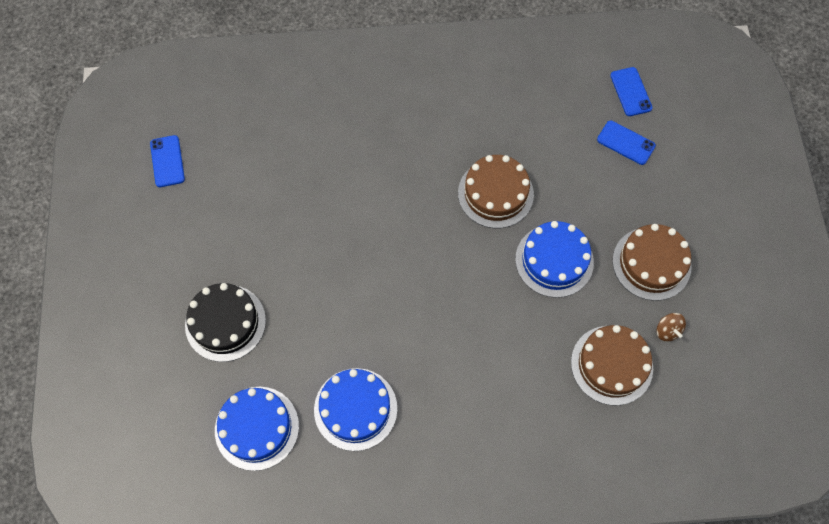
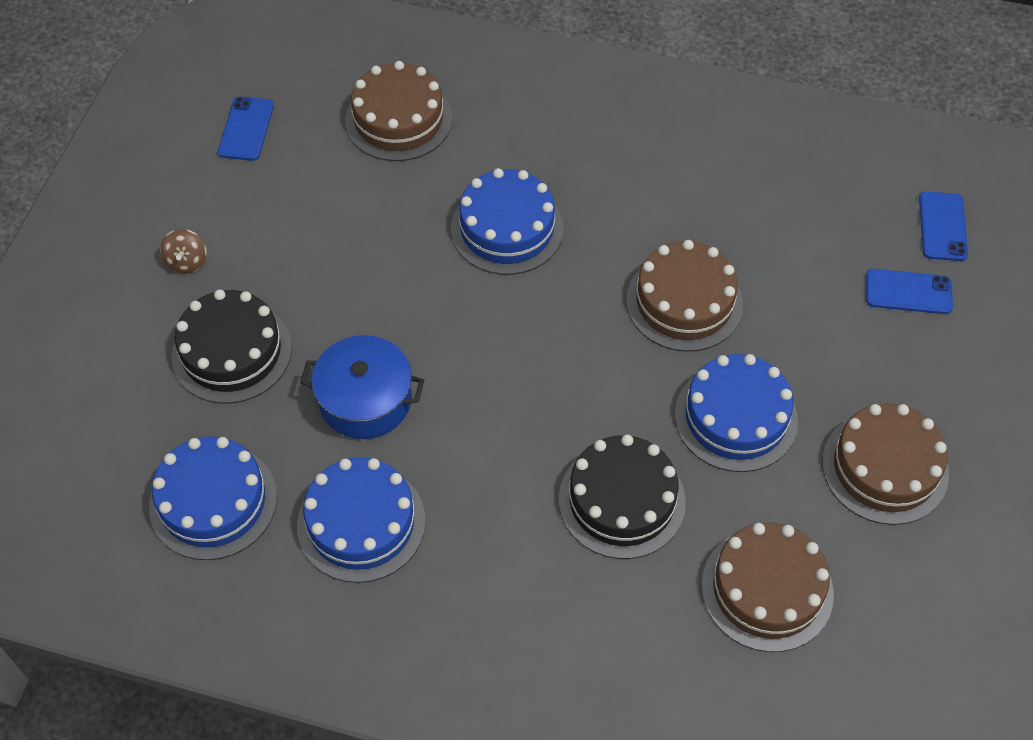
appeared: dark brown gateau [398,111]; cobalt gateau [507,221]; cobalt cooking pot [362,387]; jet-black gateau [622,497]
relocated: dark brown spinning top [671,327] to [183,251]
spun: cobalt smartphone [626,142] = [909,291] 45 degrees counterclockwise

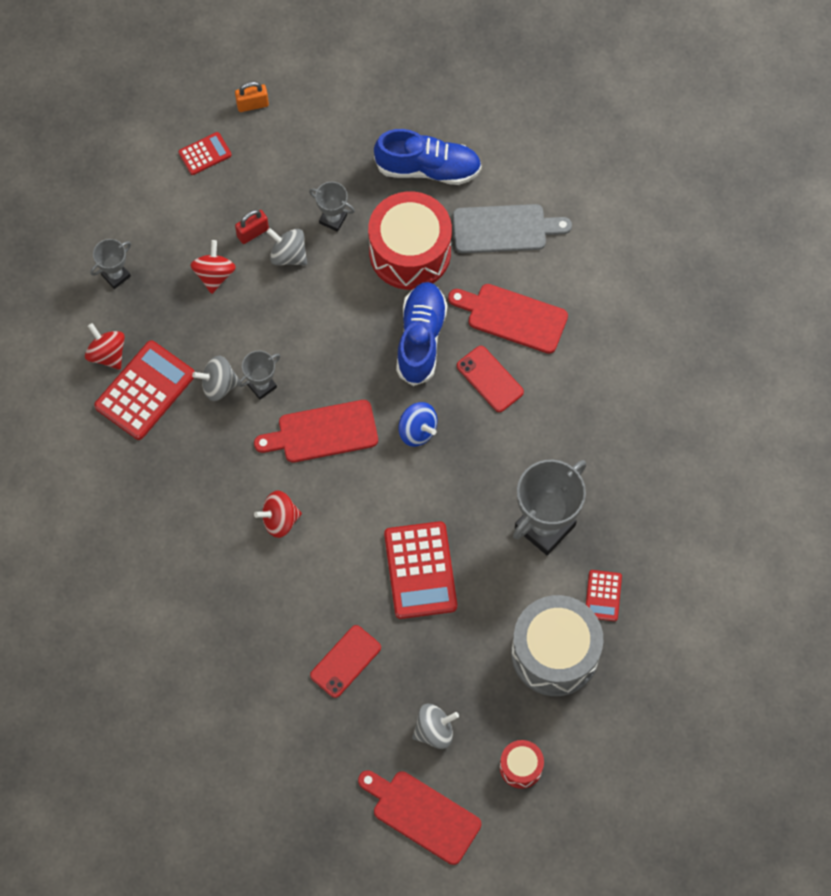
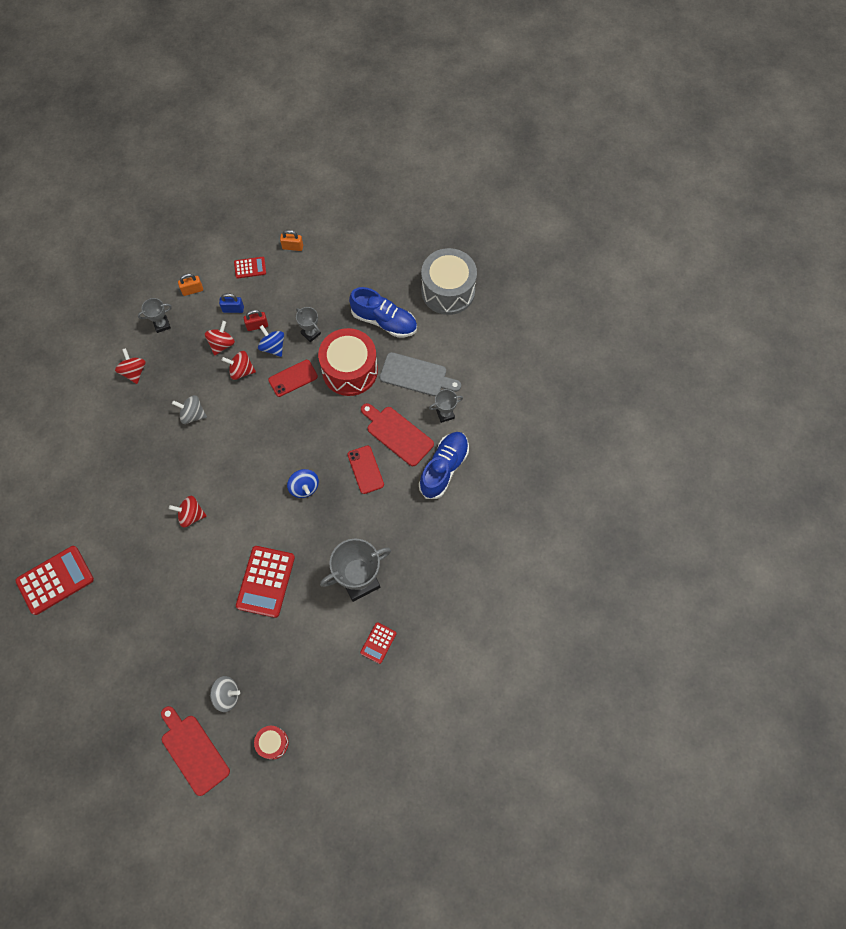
missing: scarlet chopping board [316,431]
appeared: orange-coloured small lock [190,285]; cobalt small lock [231,303]; scarlet spinning top [239,365]
relocated: cobalt lace-up shoe [422,334] to [444,465]; scarlet calculator [144,390] to [55,580]; grey trophy [259,375] to [446,406]; grey drum [557,645] to [449,281]; scarlet smartphone [345,661] to [293,378]
colour: grey spinning top [287,246] to cobalt spinning top [271,341]

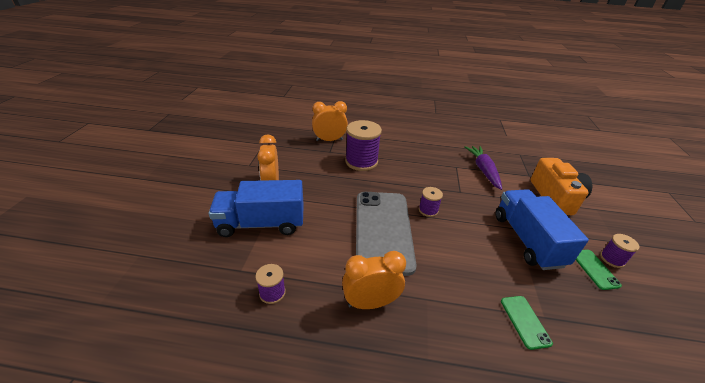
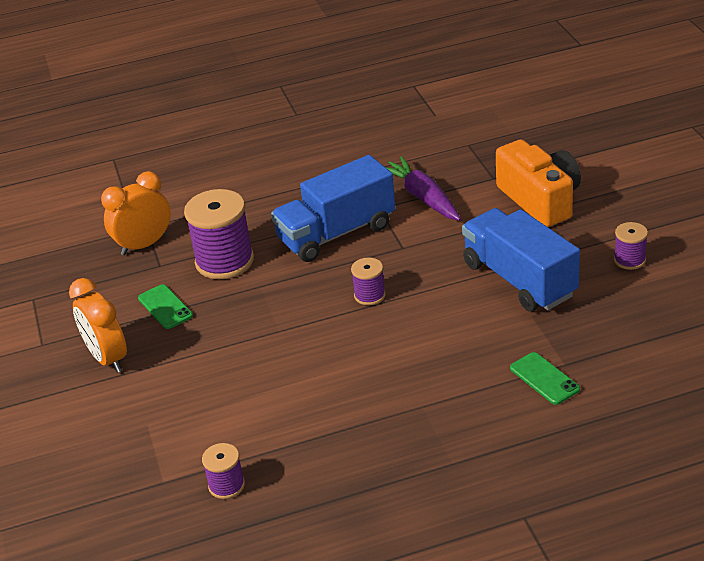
missing: grey smartphone [386,234]; orange-coloured alarm clock [374,280]
relocated: cobalt toy truck [256,208] to [333,208]; green smartphone [599,270] to [165,306]

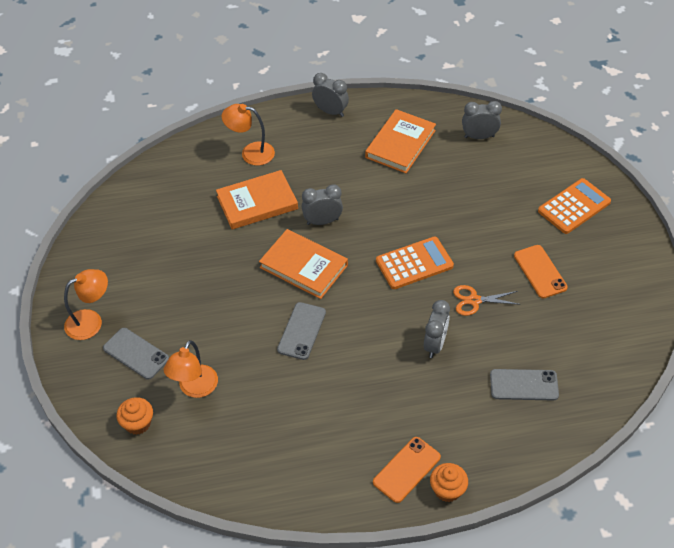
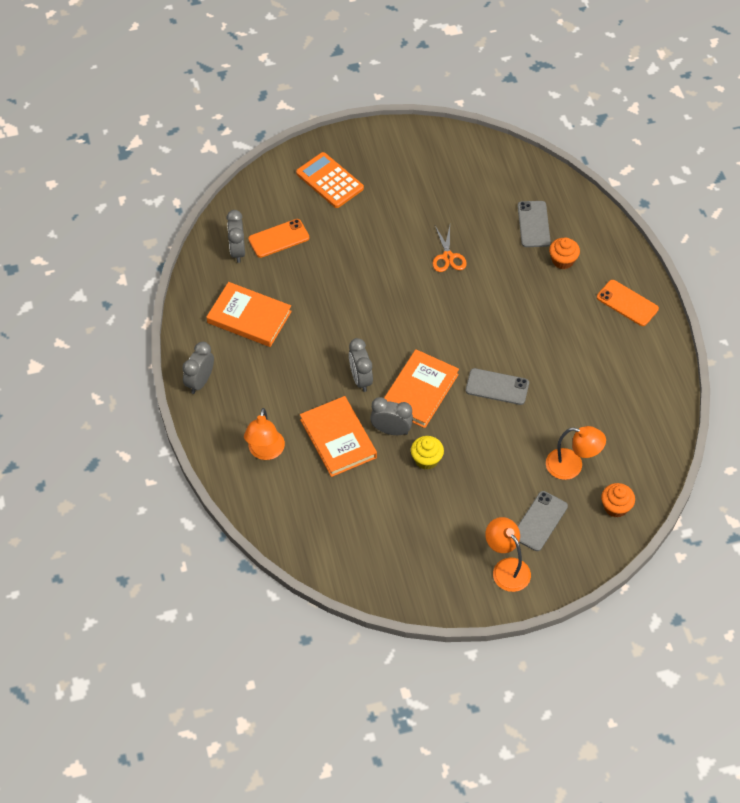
missing: orange-coloured calculator [415,263]
appeared: yellow cupcake [427,453]
relocated: orange-coloured smartphone [541,271] to [278,238]; grey alarm clock [437,329] to [391,416]; orange-coloured cupcake [449,482] to [564,253]

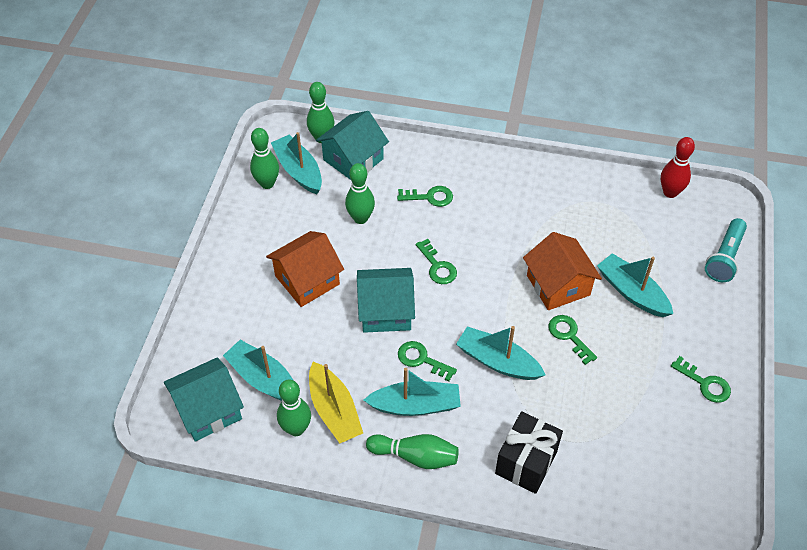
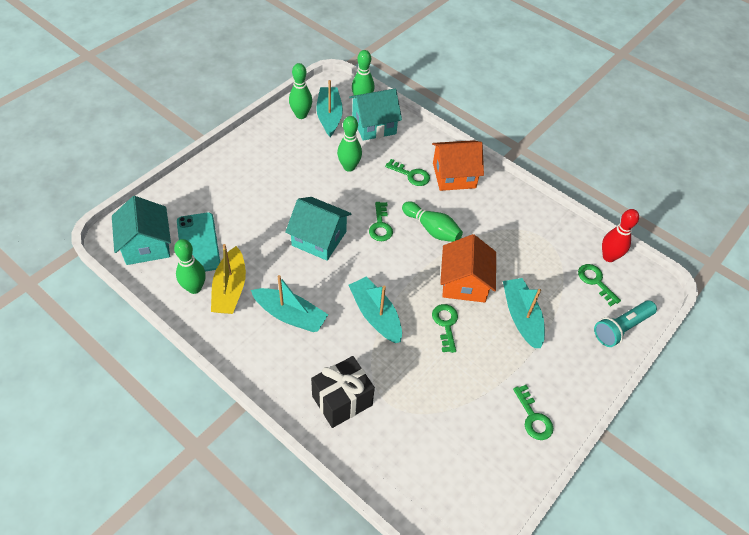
relocated: orange-coloured house [305,269] to [458,165]; green door key [427,361] to [599,285]; green skittle [412,451] to [432,221]
exchanged: teal toy boat [258,370] to teal smartphone [198,242]
spun: teal house [204,399] = [141,230] 75 degrees clockwise

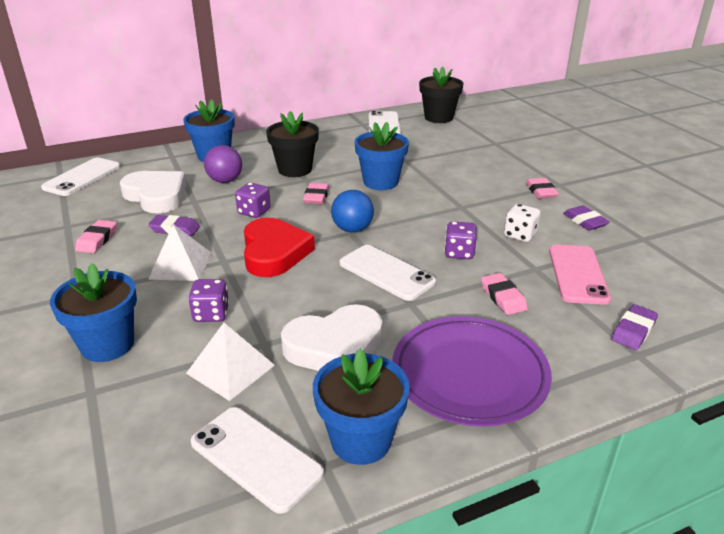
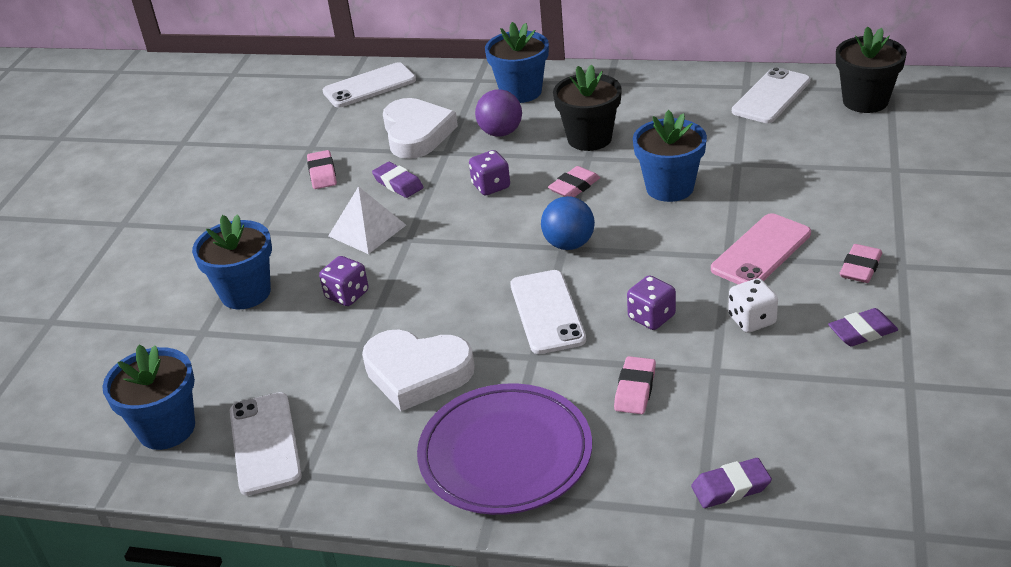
missing: scarlet heart shape [279,247]; white pyramid [230,362]
relocated: rosy smartphone [580,275] to [761,248]; cobalt potted plant [361,407] to [148,397]
spun: purple gum eraser [586,217] = [863,327] 60 degrees clockwise; rosy gum eraser [96,236] = [322,169] 60 degrees counterclockwise

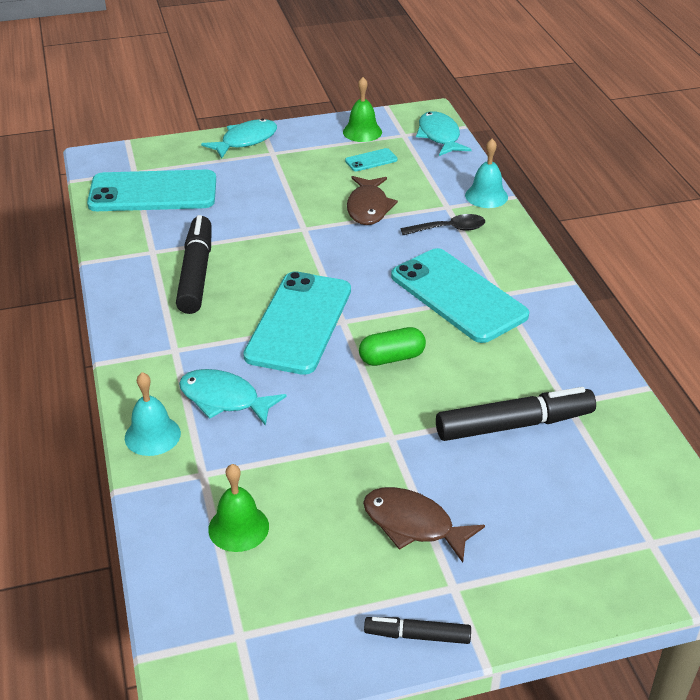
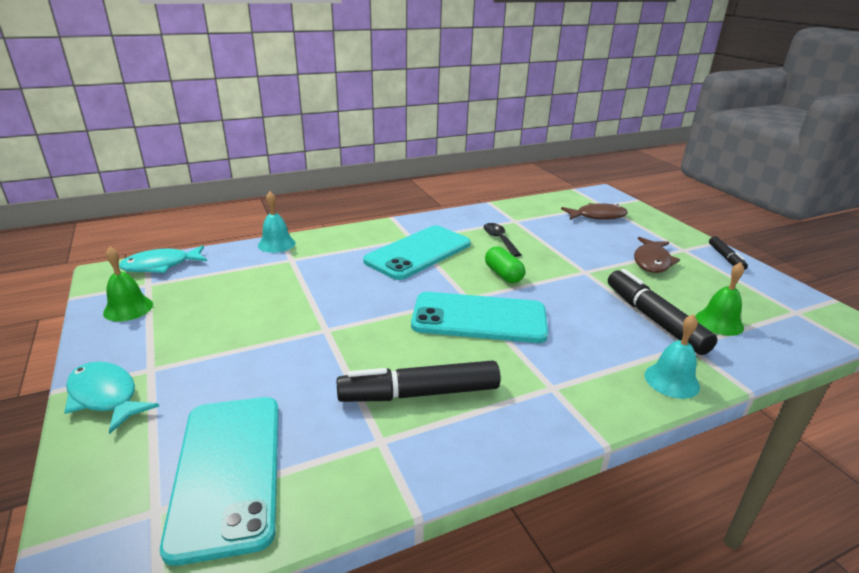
missing: teal smartphone [371,159]; teal fish figure [233,397]
relocated: dark brown fish figure [372,200] to [594,211]; jet-black teaspoon [443,224] to [502,240]; jet-black felt pen [516,414] to [662,312]

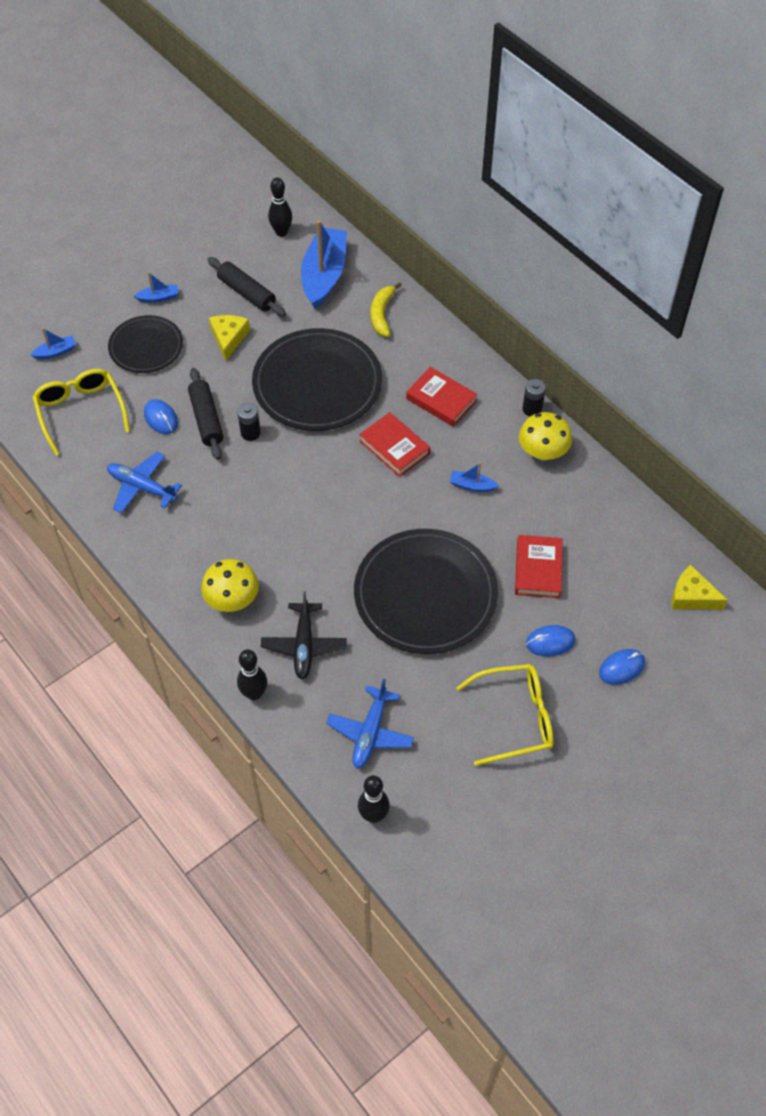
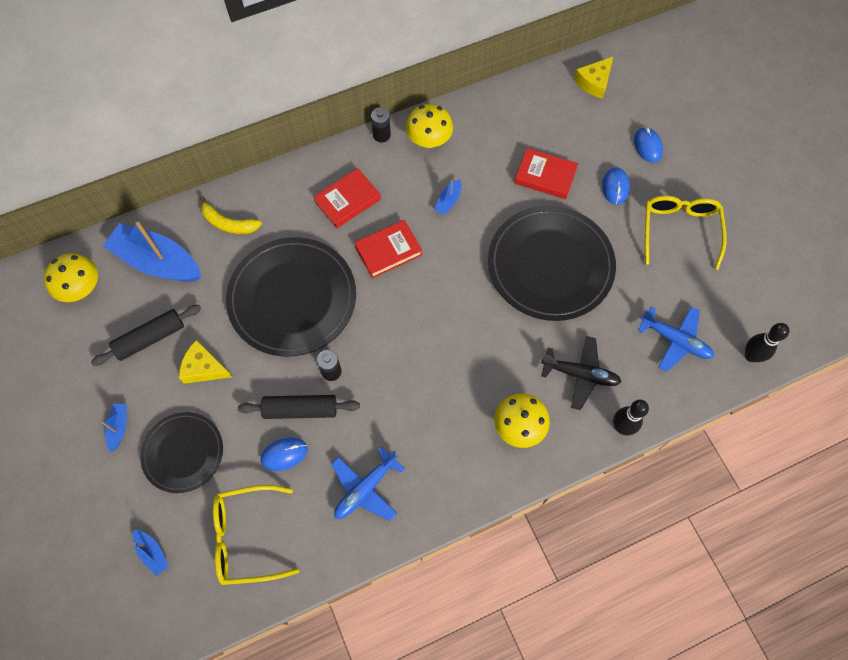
exchanged: jet-black skittle [280,207] to yellow toadstool [71,277]
spun: cobalt toy boat [53,344] = [151,553] 150 degrees clockwise

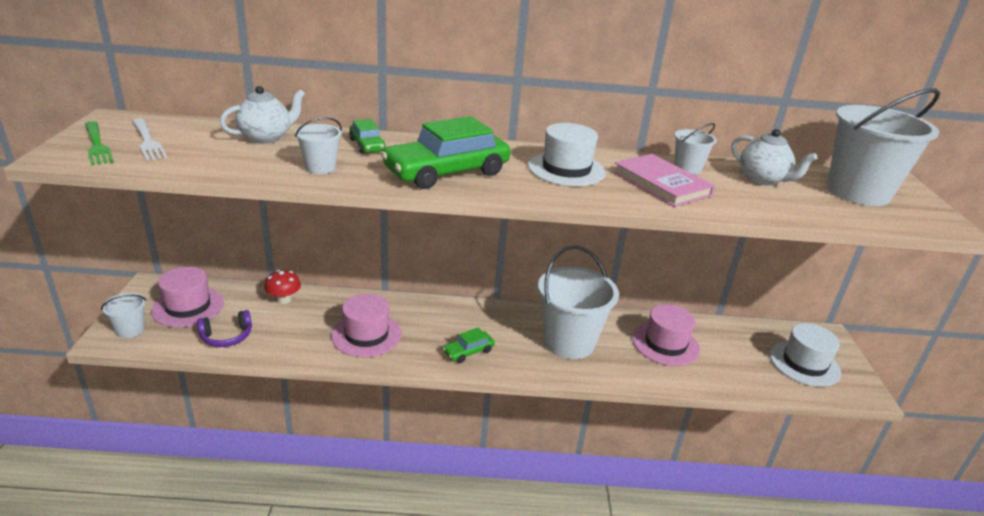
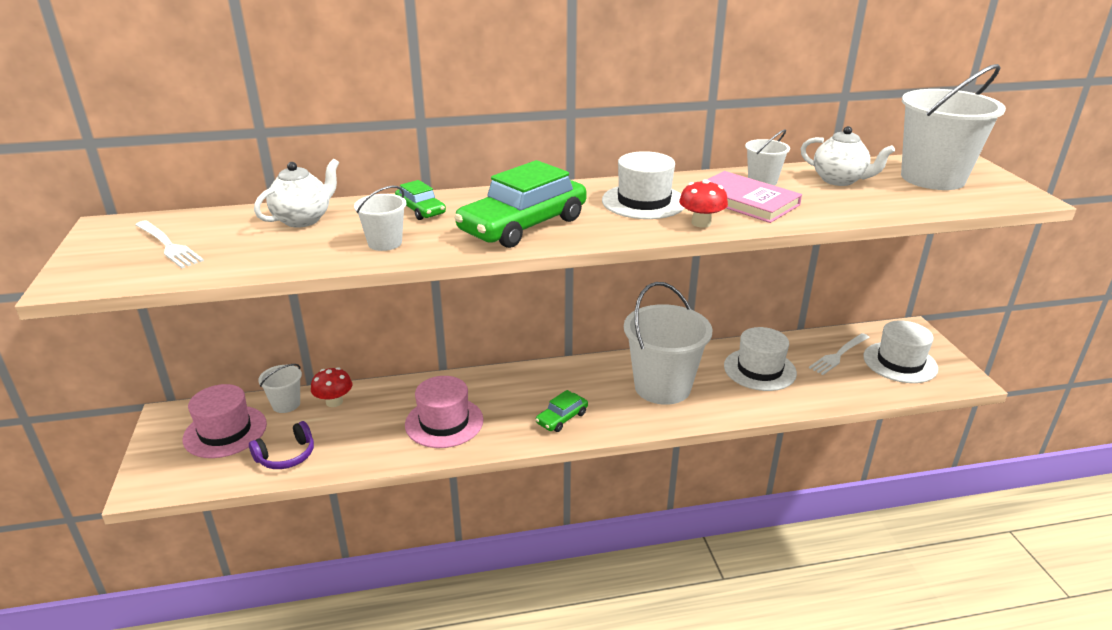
missing: green dinner fork [99,143]
appeared: scarlet toadstool [703,203]; white dinner fork [839,354]
relocated: white sand bucket [123,315] to [280,388]
colour: rosy hat [666,335] to white hat [760,359]

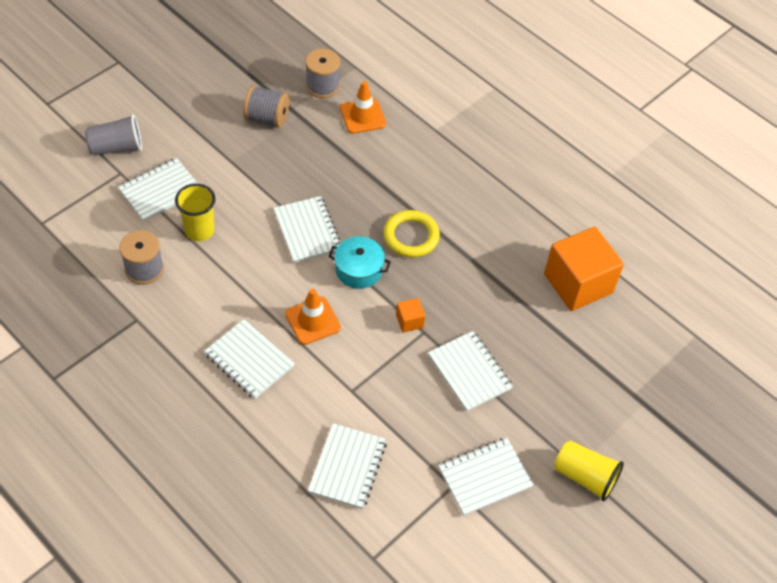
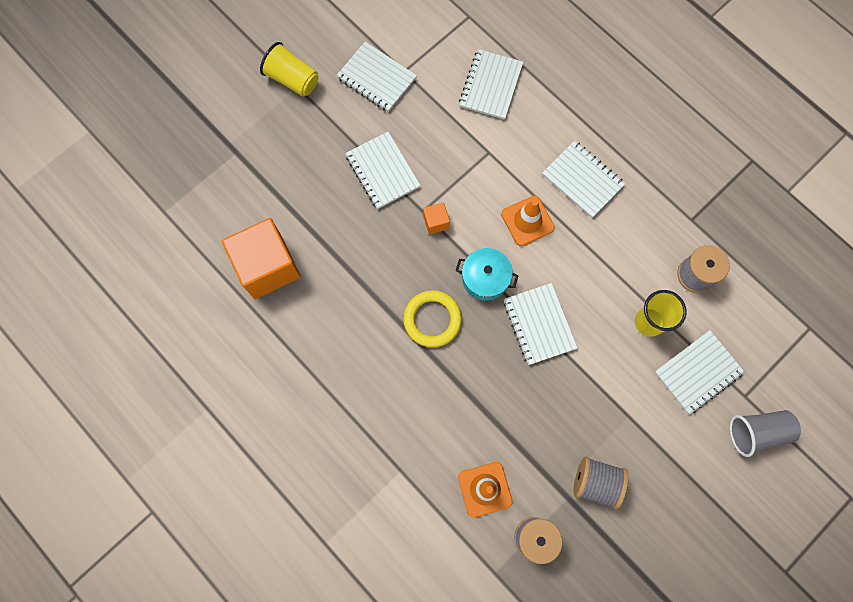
spun: white notepad [486,477] = [376,77] 60 degrees clockwise

